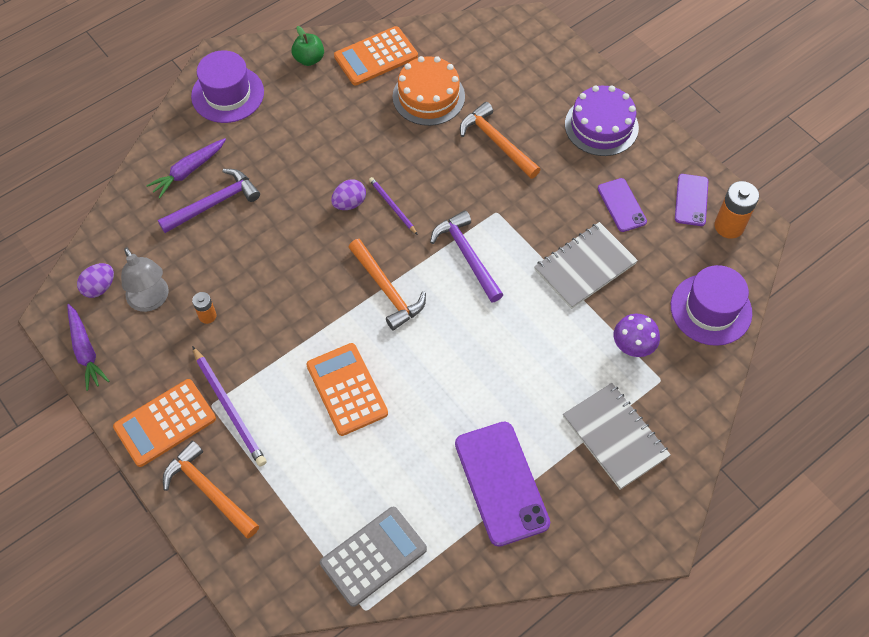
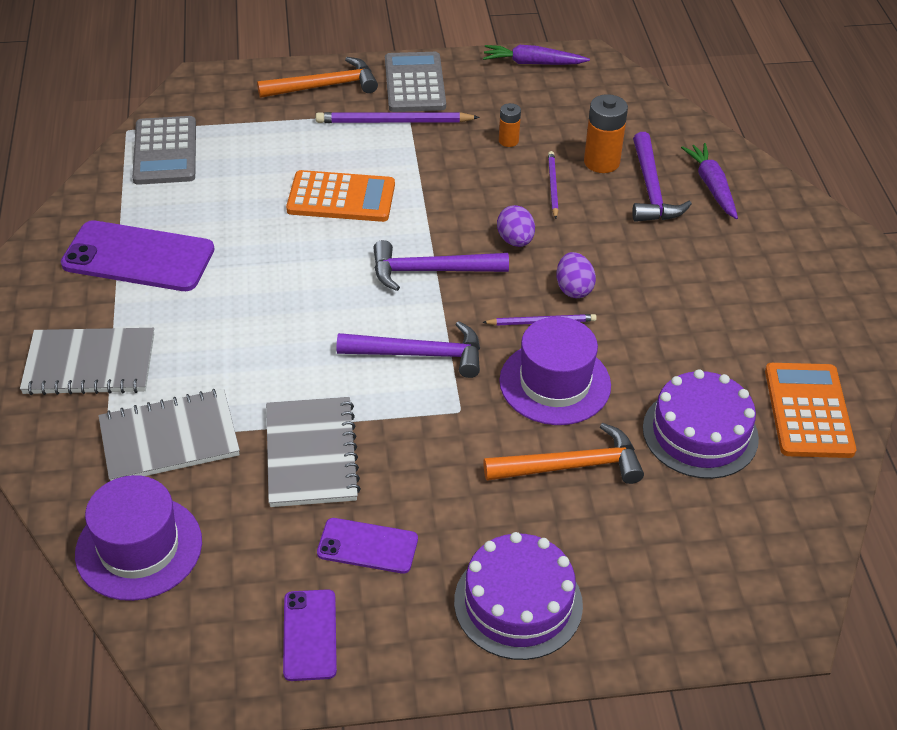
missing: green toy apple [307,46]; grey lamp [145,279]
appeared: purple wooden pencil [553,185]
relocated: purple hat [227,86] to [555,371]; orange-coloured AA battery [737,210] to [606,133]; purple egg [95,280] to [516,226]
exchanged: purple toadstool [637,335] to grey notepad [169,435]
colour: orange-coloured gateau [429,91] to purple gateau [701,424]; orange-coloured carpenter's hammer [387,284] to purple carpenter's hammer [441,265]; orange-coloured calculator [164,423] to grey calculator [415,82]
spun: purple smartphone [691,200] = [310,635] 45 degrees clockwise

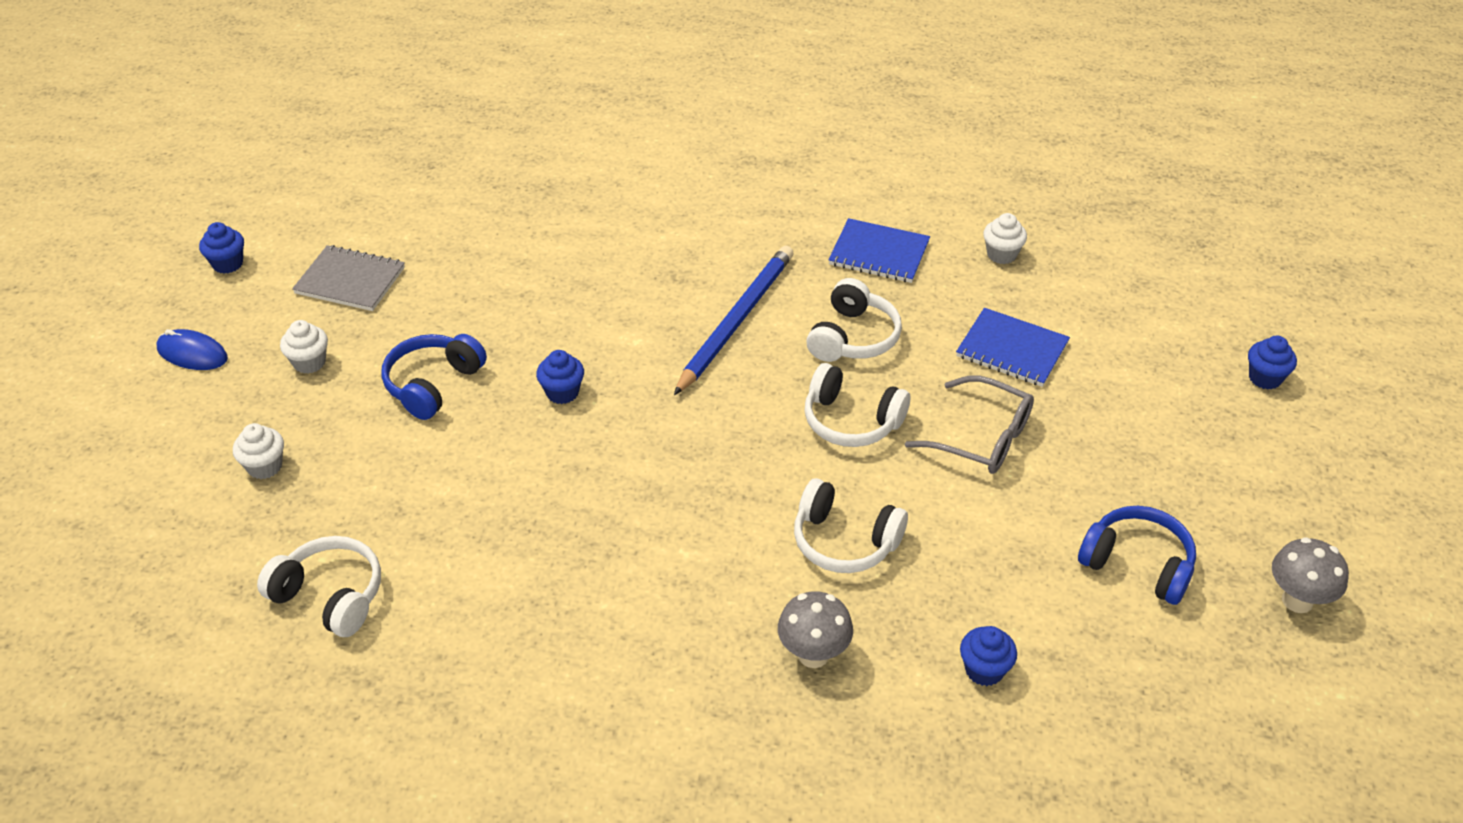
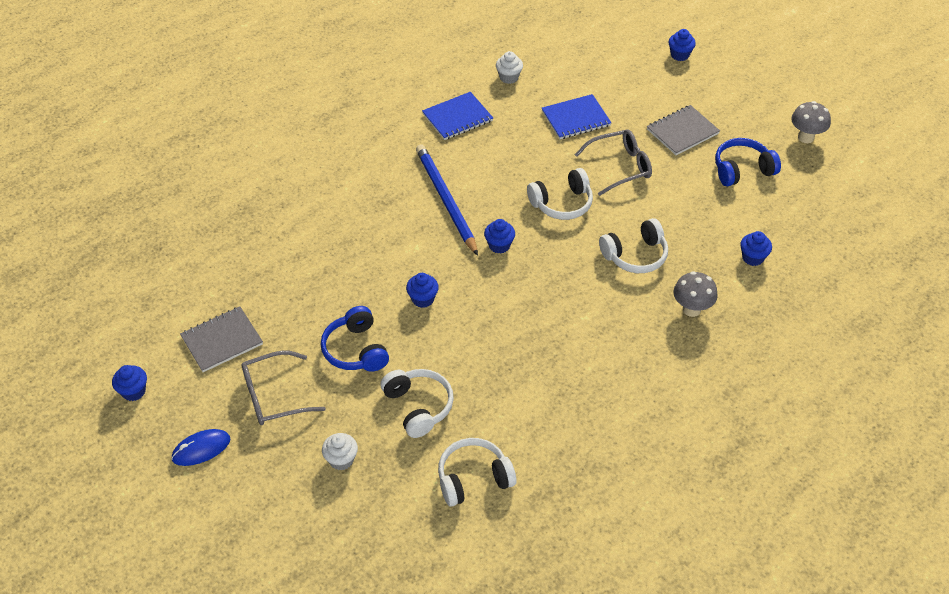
appeared: grey notepad [683,130]; cobalt cupcake [499,236]
relocated: white headphones [854,320] to [417,403]
exchanged: white cupcake [304,346] to grey eyeglasses [283,387]

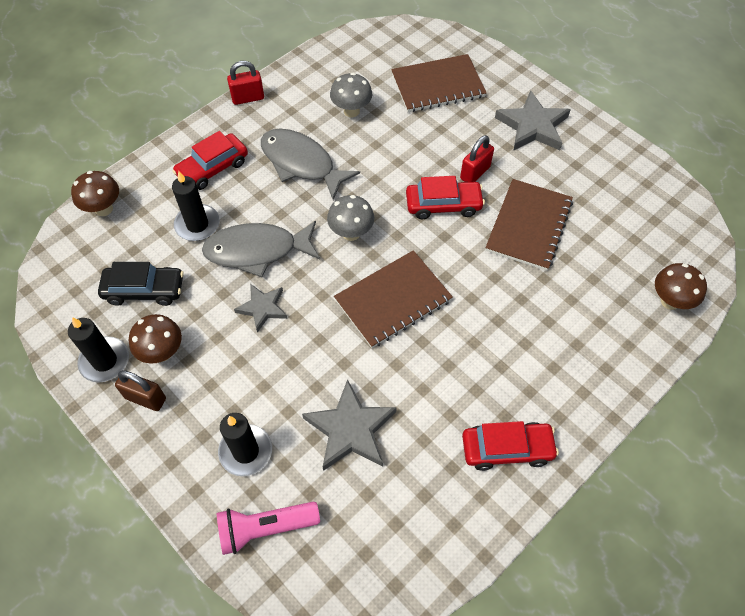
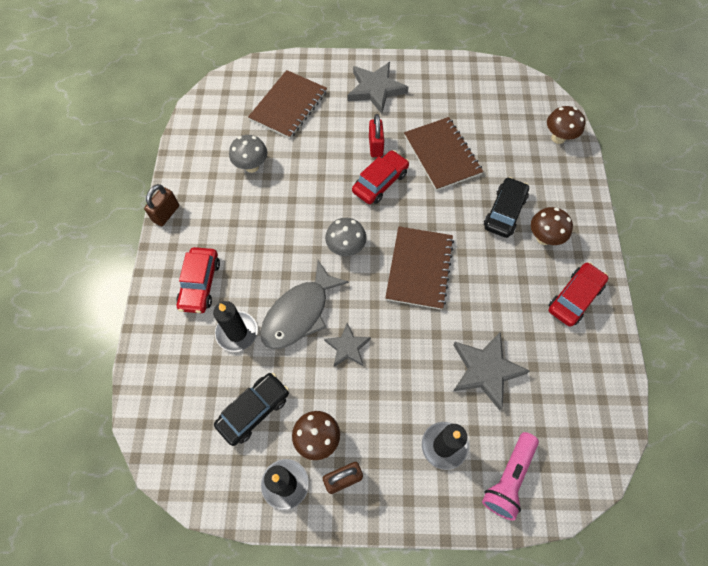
missing: grey fish figure [310,164]
appeared: jet-black automobile [506,207]
relocated: dark brown toadstool [95,193] to [552,226]
colour: scarlet small lock [245,83] to dark brown small lock [161,205]

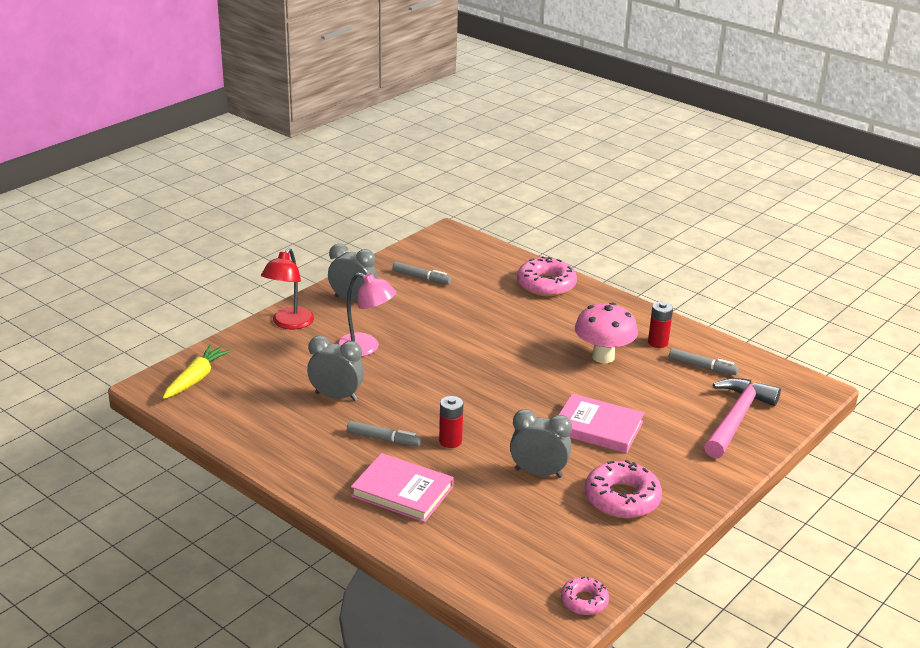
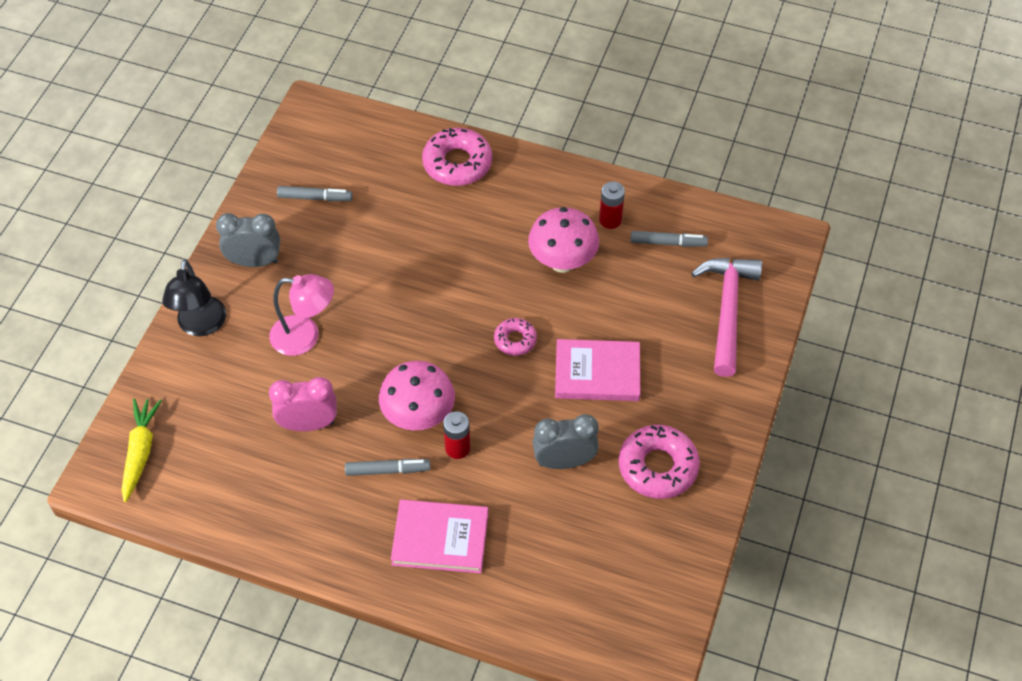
appeared: rosy toadstool [417,395]
relocated: rosy donut [585,596] to [515,337]
colour: scarlet lamp [287,288] to jet-black lamp [194,297]; grey alarm clock [335,368] to rosy alarm clock [303,404]

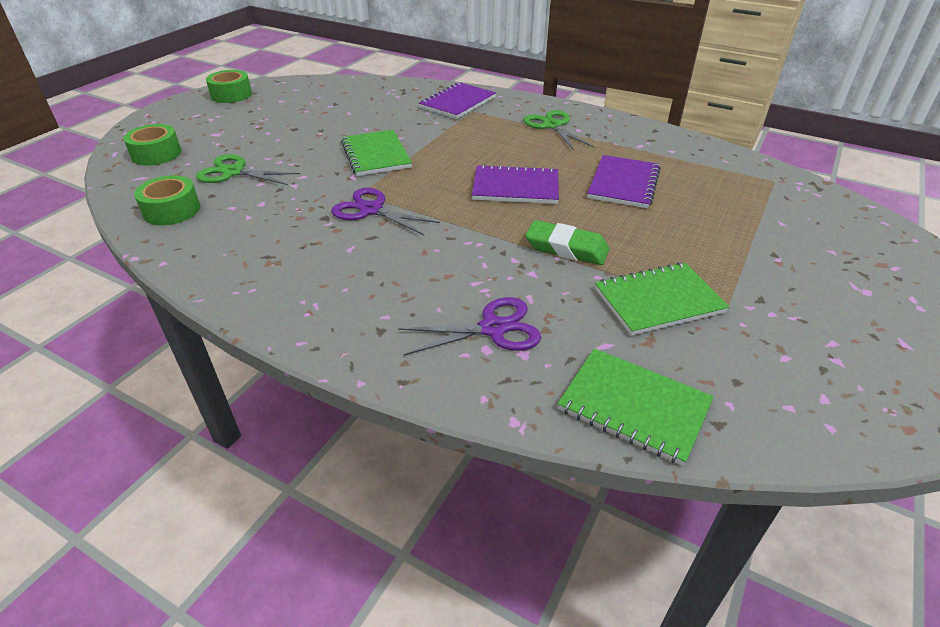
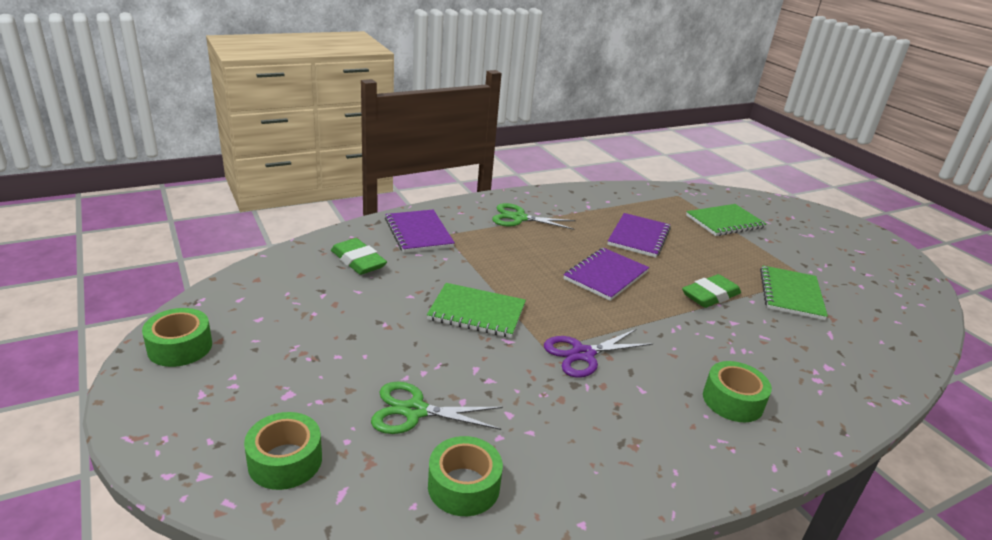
missing: purple scissors [469,326]
appeared: green gum eraser [359,256]; green roll of tape [737,391]
relocated: green notepad [636,407] to [726,220]
spun: green scissors [248,169] = [437,408] 45 degrees clockwise; purple notepad [624,181] = [639,235] 60 degrees clockwise

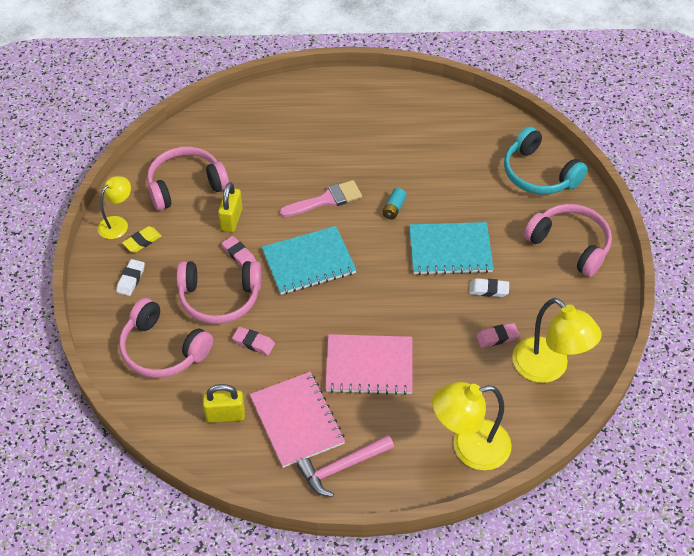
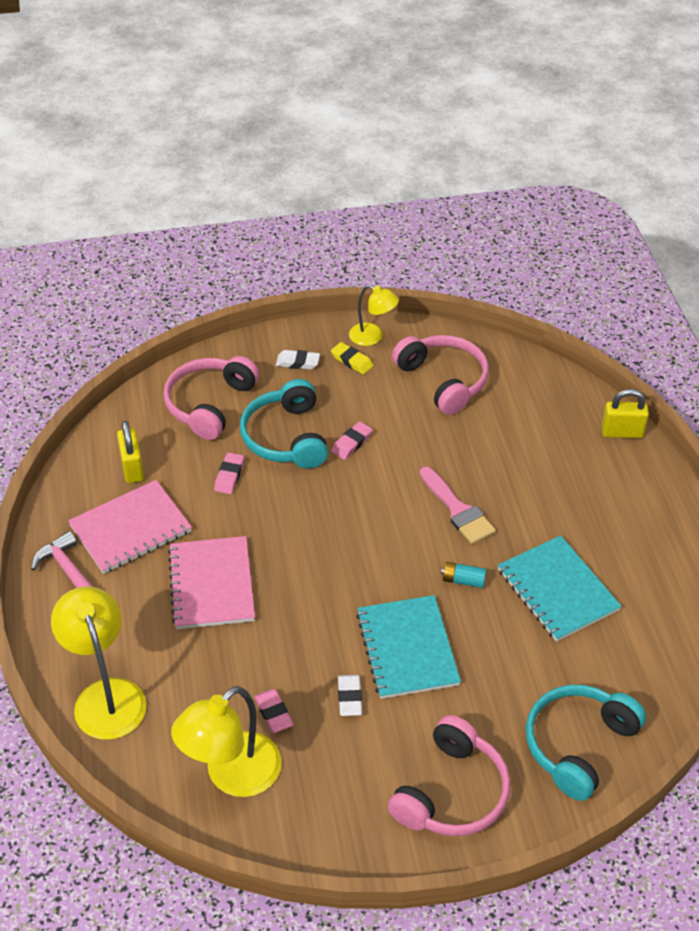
relocated: yellow small lock [230,207] to [625,413]; teal notepad [309,260] to [560,588]
colour: rosy headphones [219,292] to teal headphones [284,424]

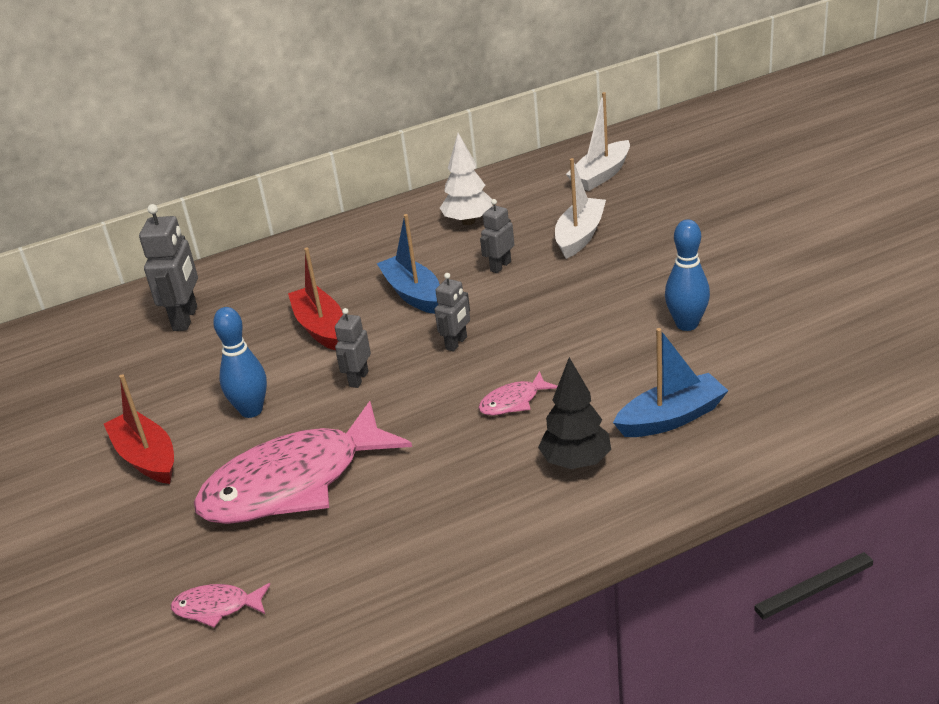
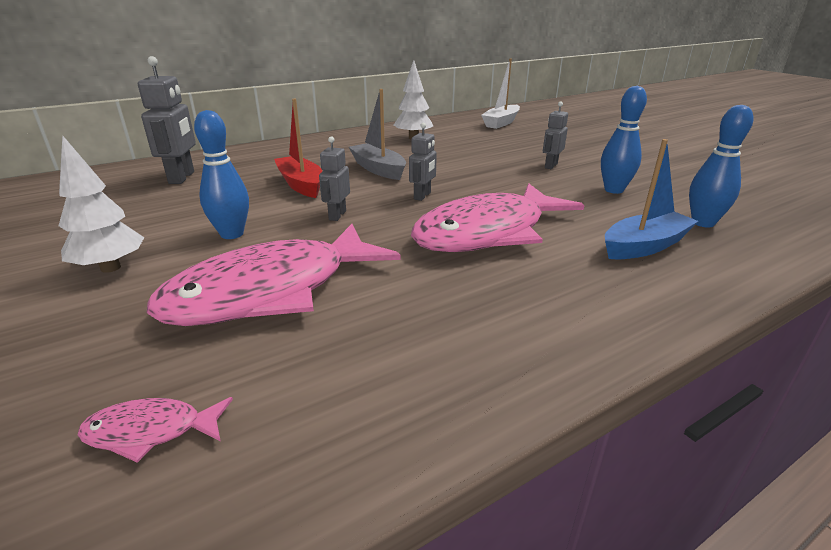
missing: white toy boat [580,208]; jet-black tree [574,413]
appeared: cobalt skittle [721,166]
relocated: grey robot figure [497,236] to [555,135]
exchanged: scarlet toy boat [139,429] to white tree [101,204]
colour: cobalt toy boat [408,264] to grey toy boat [377,134]
size: rosy fish figure [518,393] = [498,218] x2.47

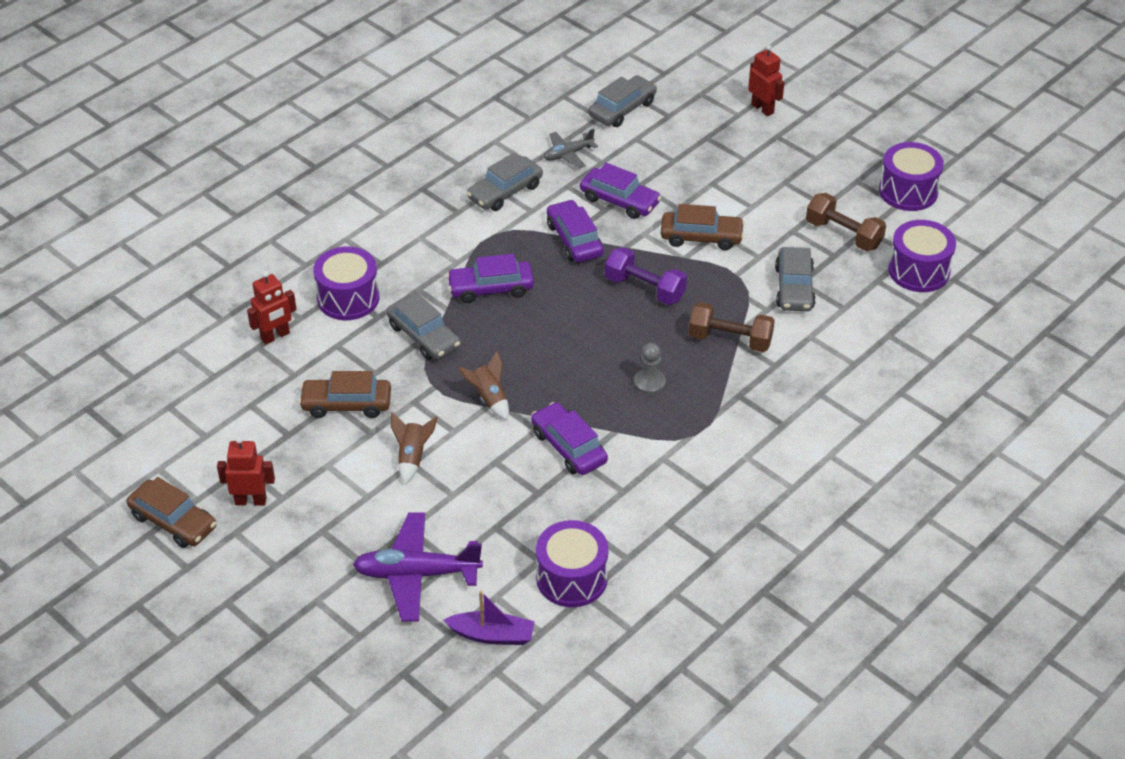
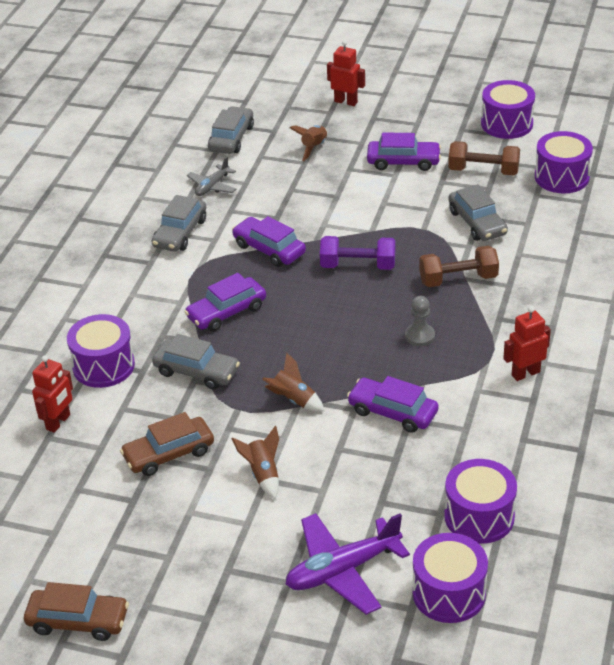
missing: dark brown automobile [703,227]
appeared: dark brown toy rocket [308,143]
relocated: purple automobile [620,191] to [404,151]; scarlet robot figure [246,471] to [527,343]
exchanged: purple toy boat [489,618] to purple drum [450,578]

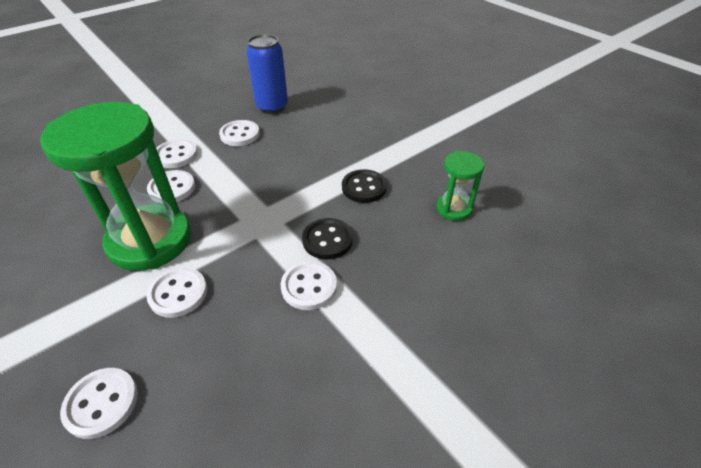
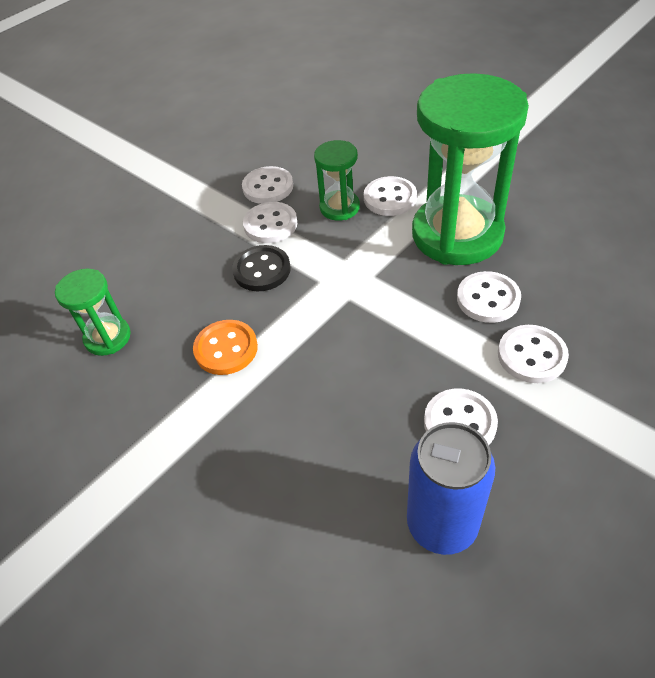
appeared: green sandglass [337,180]
relocated: white shirt button [99,403] to [267,185]
colour: jet-black shirt button [364,186] to orange-coloured shirt button [225,347]

